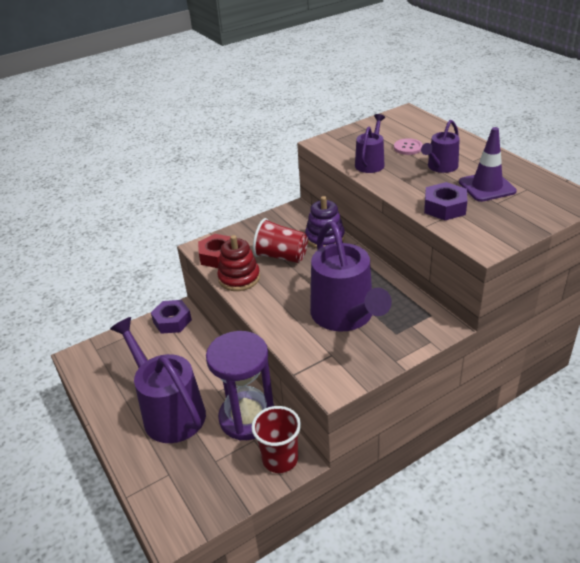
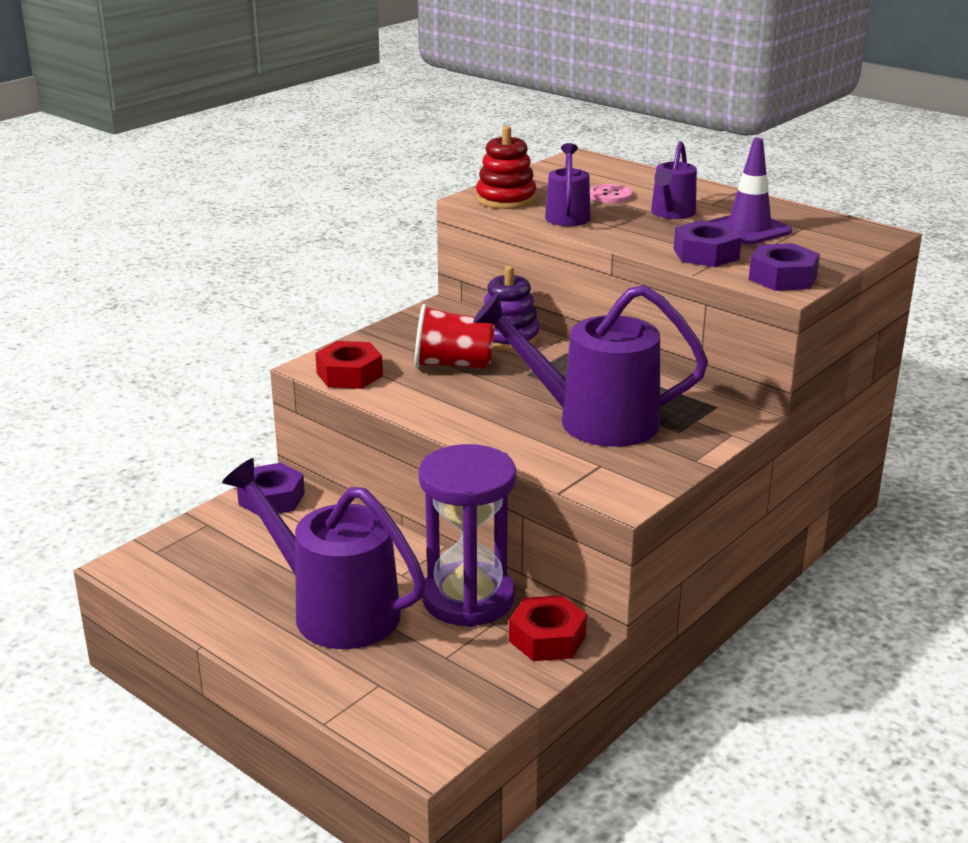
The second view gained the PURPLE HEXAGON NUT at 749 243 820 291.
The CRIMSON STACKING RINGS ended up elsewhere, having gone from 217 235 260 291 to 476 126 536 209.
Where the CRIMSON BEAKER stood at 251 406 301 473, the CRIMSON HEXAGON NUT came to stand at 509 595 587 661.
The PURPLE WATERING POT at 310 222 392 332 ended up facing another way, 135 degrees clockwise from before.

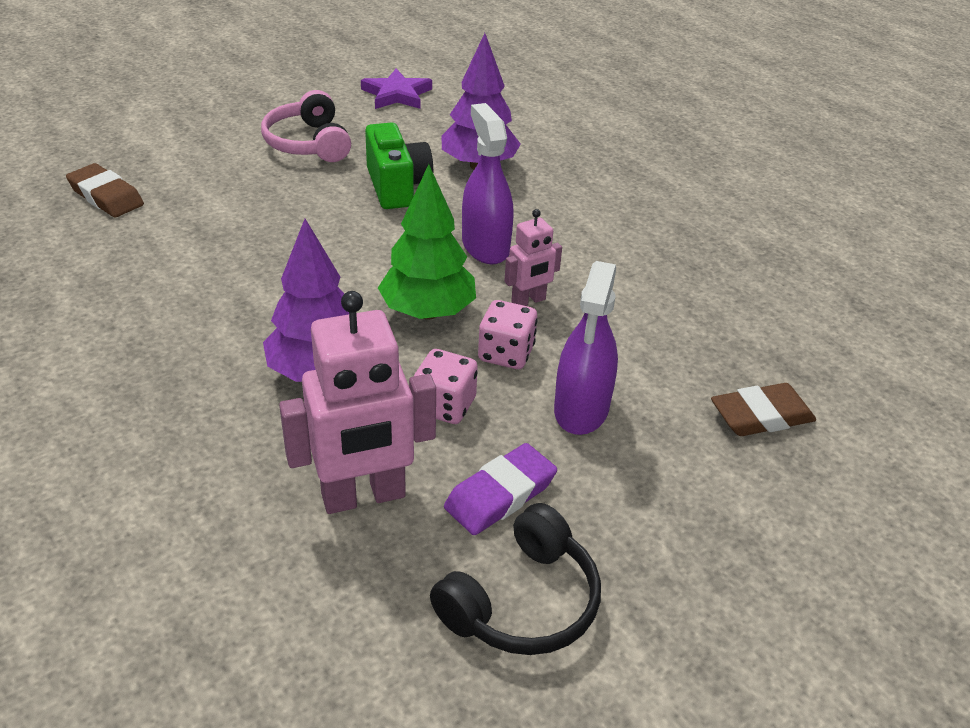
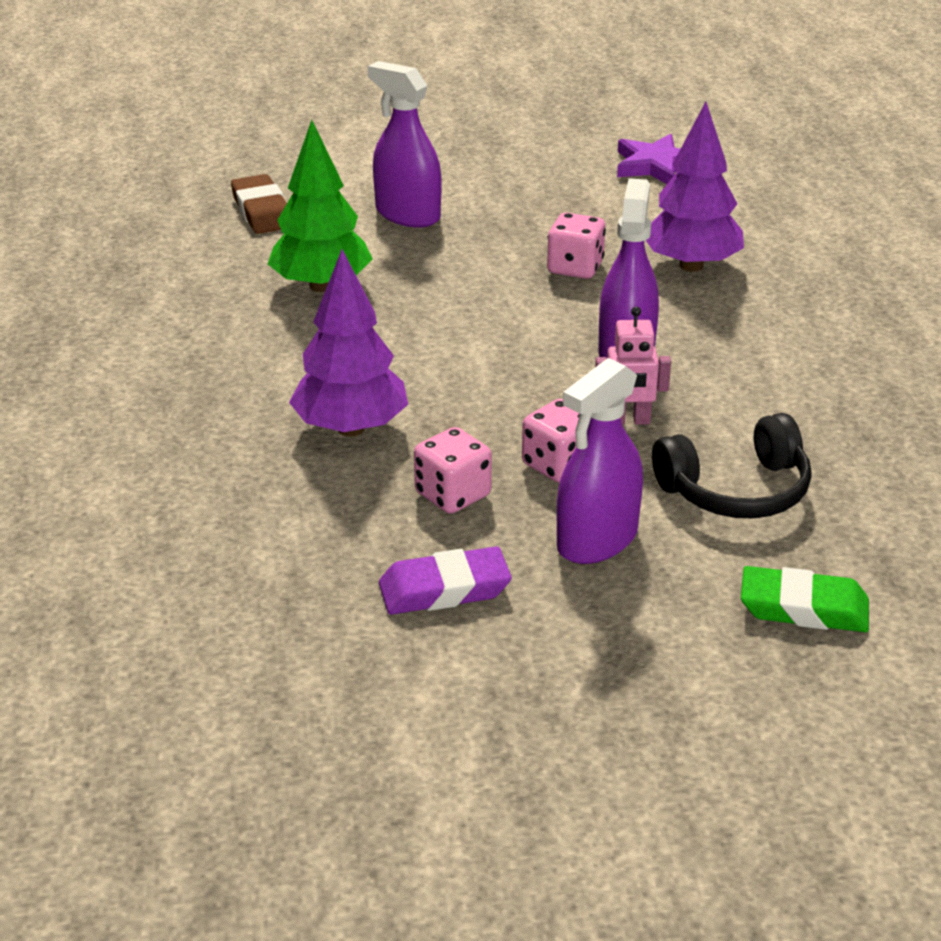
The second view lost the ROSY HEADSET at 261 90 351 162.
The second view lost the ROSY TOY ROBOT at 279 291 436 514.
The second view gained the PURPLE SPRAY CLEANER at 368 61 441 228.
The EMERALD FIR TREE ended up elsewhere, having gone from 378 164 476 320 to 268 120 373 292.
The BLACK HEADSET ended up elsewhere, having gone from 430 503 601 655 to 652 413 812 518.
Where the EMERALD COMPACT CAMERA stood at 365 122 433 209, the ROSY DICE came to stand at 547 213 606 279.
What was the BROWN ERASER at 711 383 816 436 turned into the EMERALD ERASER at 741 566 869 632.

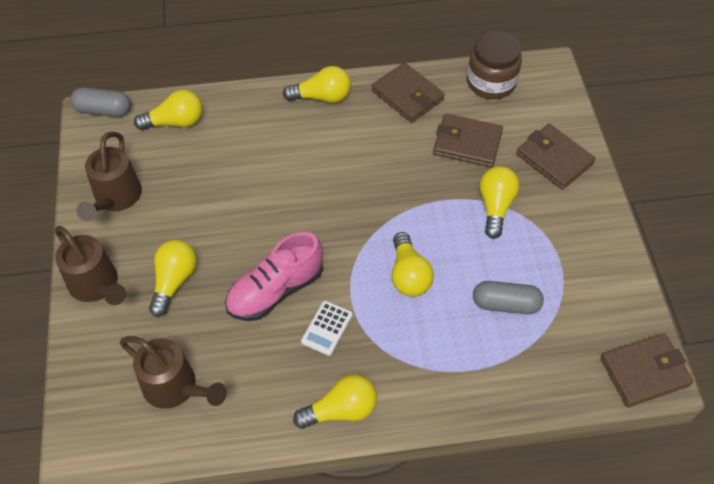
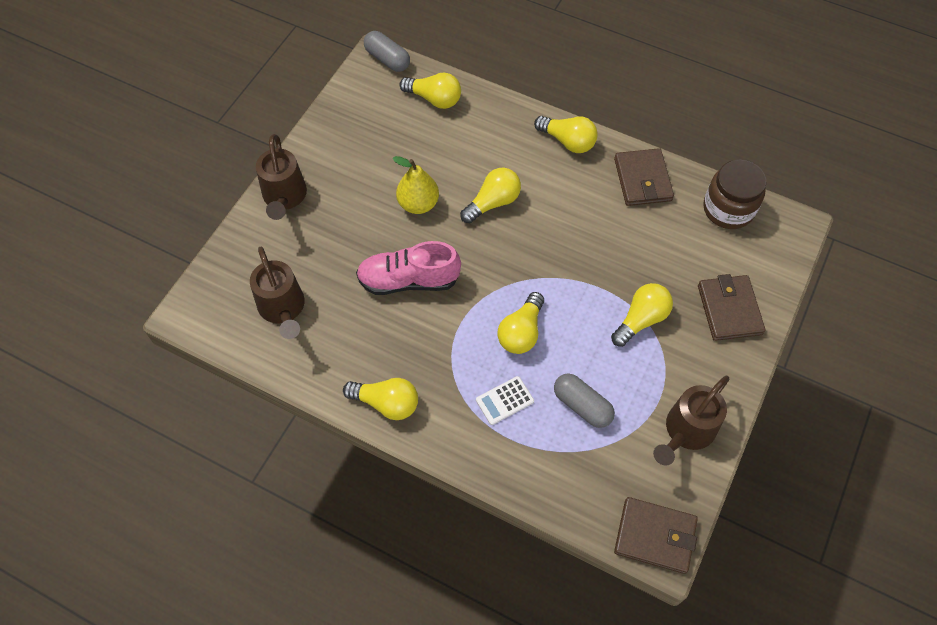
The second view lost the BROWN CARD WALLET at 433 114 503 168.
The second view gained the YELLOW TOY PEAR at 393 156 439 214.
The BROWN WATERING POT ended up elsewhere, having gone from 76 132 142 221 to 653 376 729 466.
The YELLOW LIGHT BULB ended up elsewhere, having gone from 149 240 197 317 to 460 167 521 223.
The PURE WHITE POCKET CALCULATOR ended up elsewhere, having gone from 301 301 353 356 to 476 376 534 425.

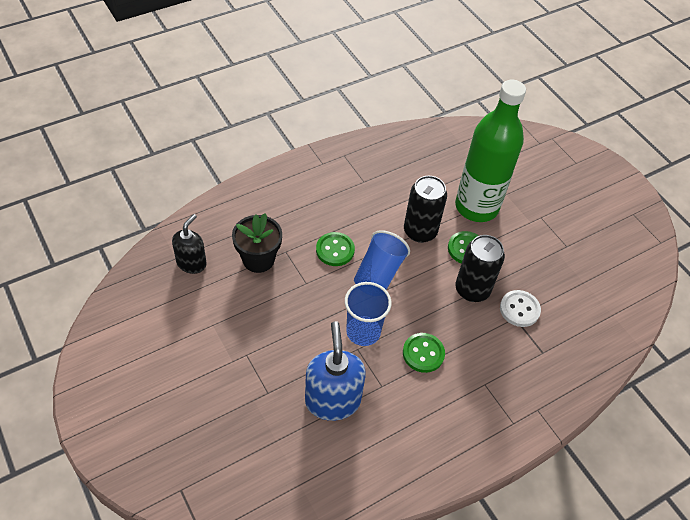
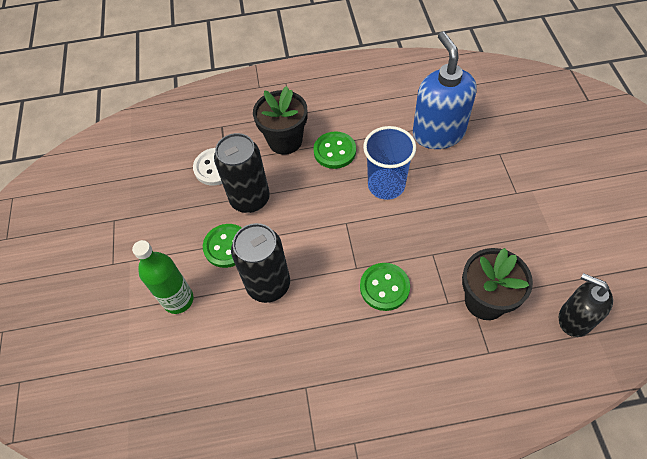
The second view lost the ROYAL BLUE BEAKER at 354 230 410 290.
The second view gained the BLACK FLOWER POT at 253 86 307 155.
The BLACK SOAP DISPENSER at 172 214 207 274 ended up facing another way, 75 degrees clockwise from before.
The ROYAL BLUE SOAP DISPENSER at 305 321 366 421 ended up facing another way, 150 degrees clockwise from before.
The size of the EMERALD BOTTLE at 455 80 526 222 changed by a factor of 0.52.

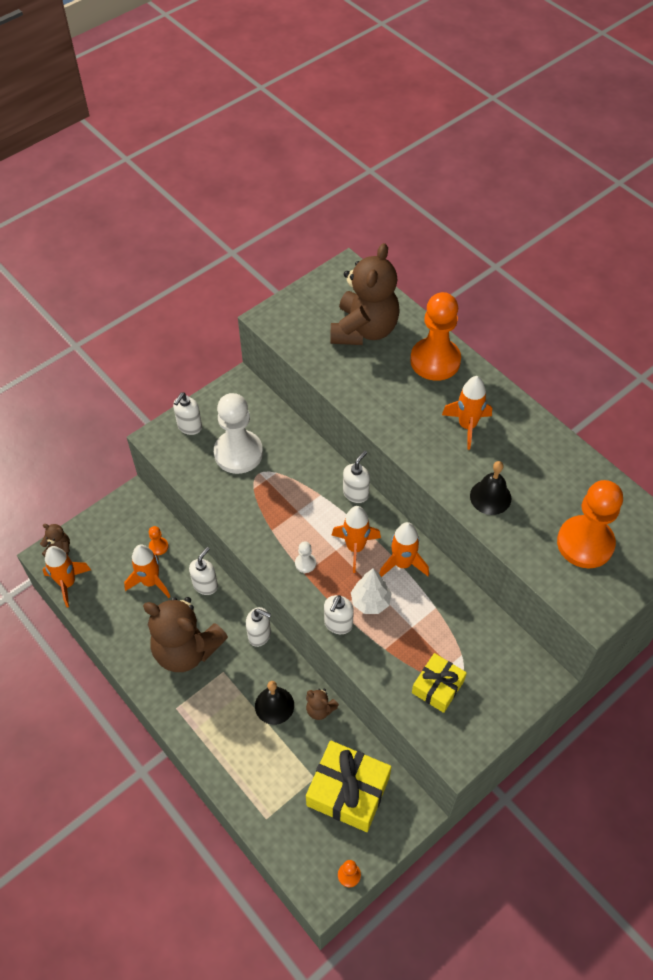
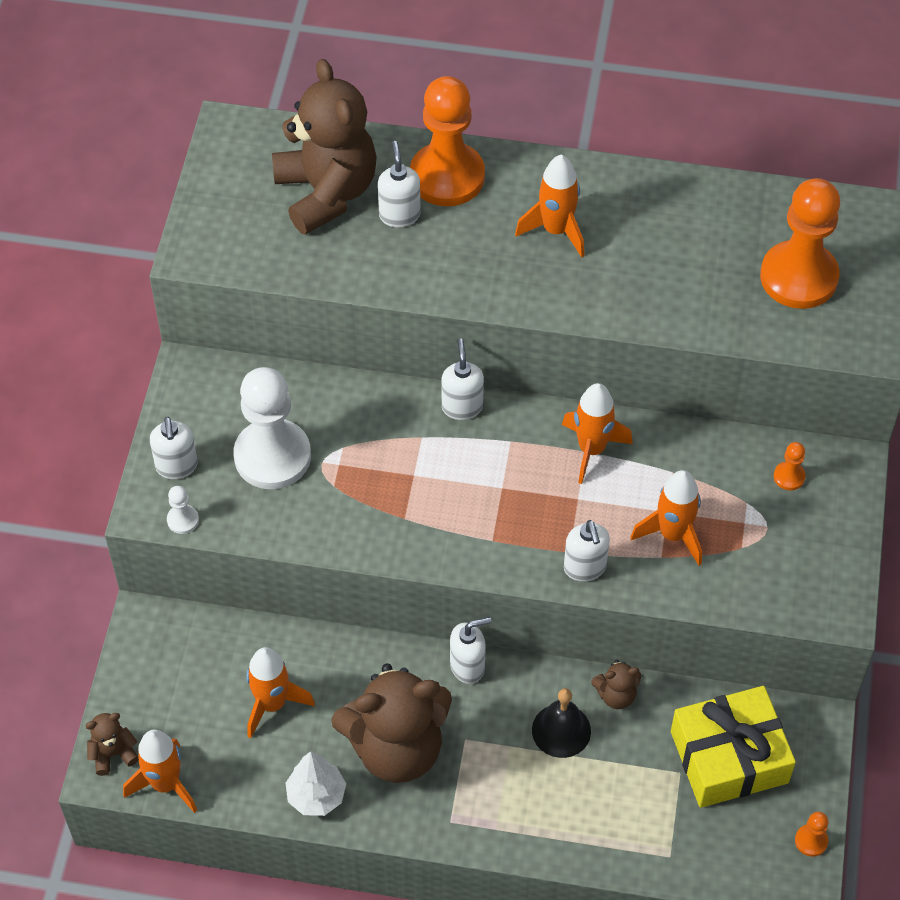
The second view lost the YELLOW GIFT at 412 653 467 713.
The second view lost the BLACK HAND BELL at 470 461 511 515.
The ORANGE-COLOURED PAWN ended up elsewhere, having gone from 149 526 168 555 to 774 442 806 490.
The PURE WHITE SOAP DISPENSER ended up elsewhere, having gone from 189 547 218 595 to 378 141 421 227.
The PURE WHITE PAWN ended up elsewhere, having gone from 295 541 316 573 to 167 486 199 534.
The ORANGE-COLOURED SPACESHIP ended up elsewhere, having gone from 332 506 381 573 to 630 470 702 566.
The PURE WHITE FIR TREE ended up elsewhere, having gone from 351 568 392 614 to 286 751 346 816.

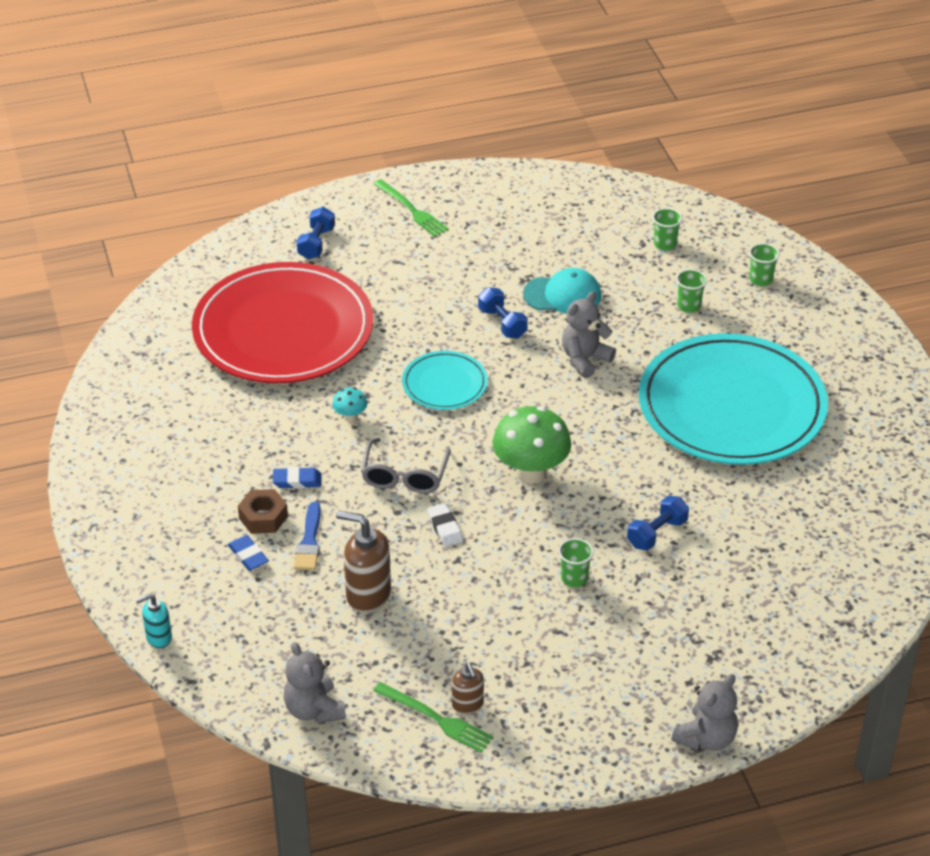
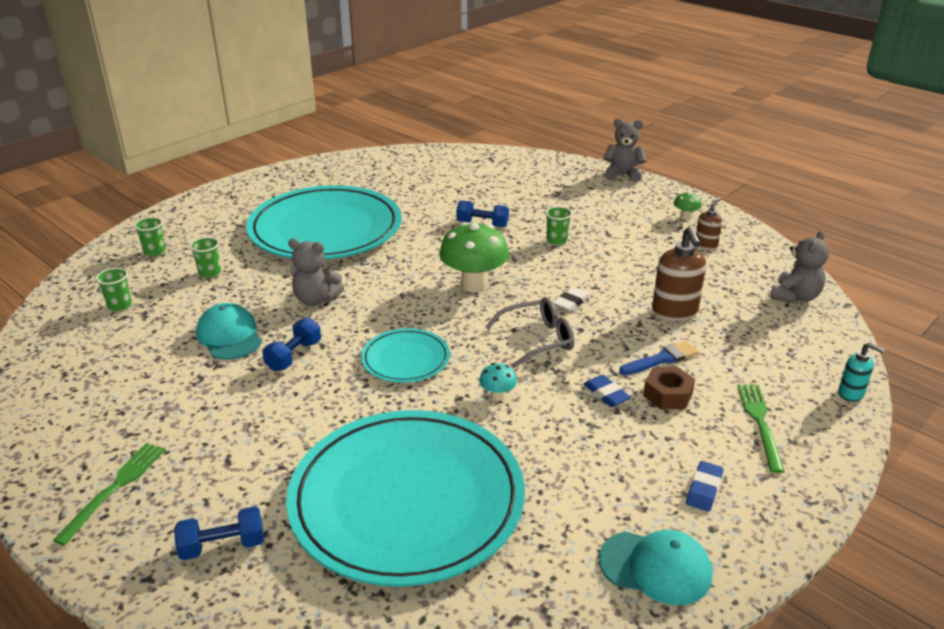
The second view gained the TURQUOISE BASEBALL CAP at 599 530 712 605.
The second view gained the EMERALD FUNGUS at 674 192 702 220.
The ROYAL BLUE ERASER ended up elsewhere, having gone from 228 535 269 571 to 686 461 723 512.
The EMERALD FORK ended up elsewhere, having gone from 373 682 494 753 to 737 384 785 473.
What was the CRIMSON DINNER PLATE at 192 262 373 384 turned into the TURQUOISE DINNER PLATE at 286 410 525 587.

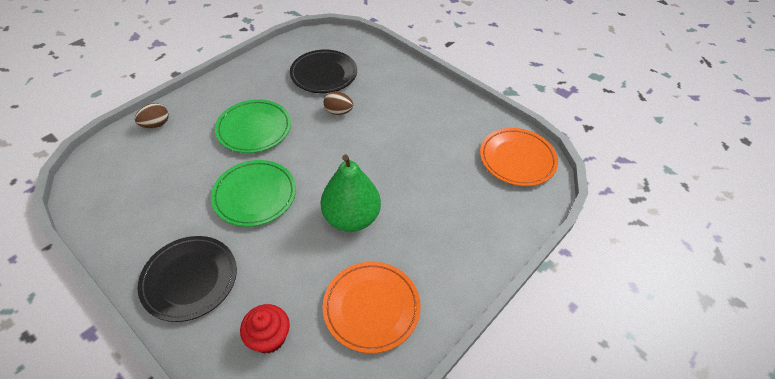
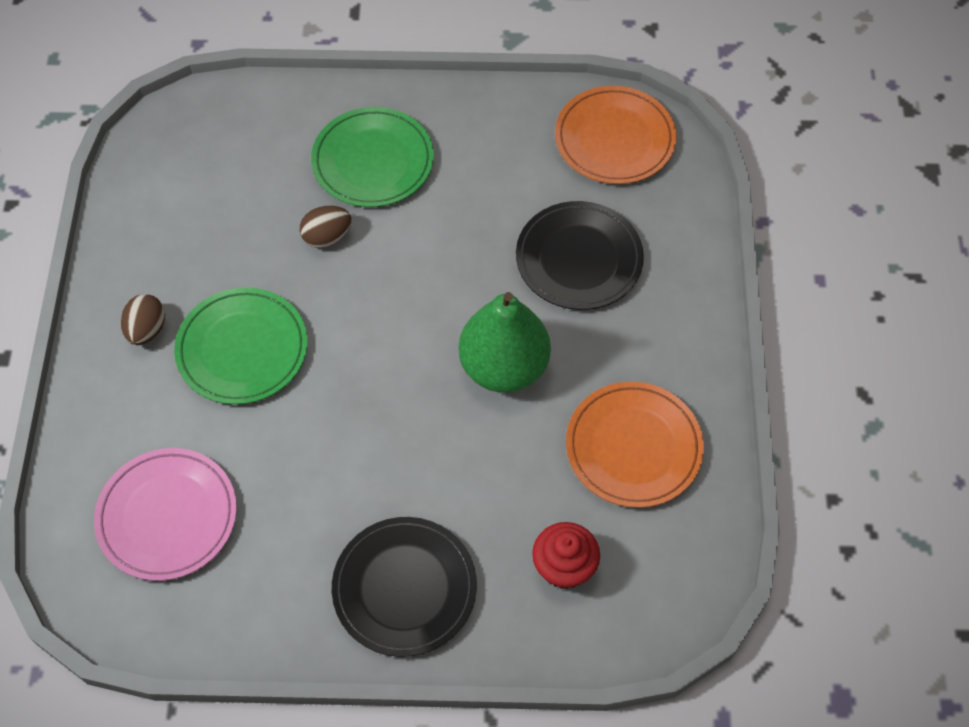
The second view gained the ROSY DINNER PLATE at 94 448 237 581.
The BROWN EGG ended up elsewhere, having gone from 135 103 169 128 to 121 294 165 345.
The EMERALD DINNER PLATE ended up elsewhere, having gone from 211 160 296 227 to 311 107 434 207.
The BLACK DINNER PLATE ended up elsewhere, having gone from 290 49 357 93 to 516 201 644 310.

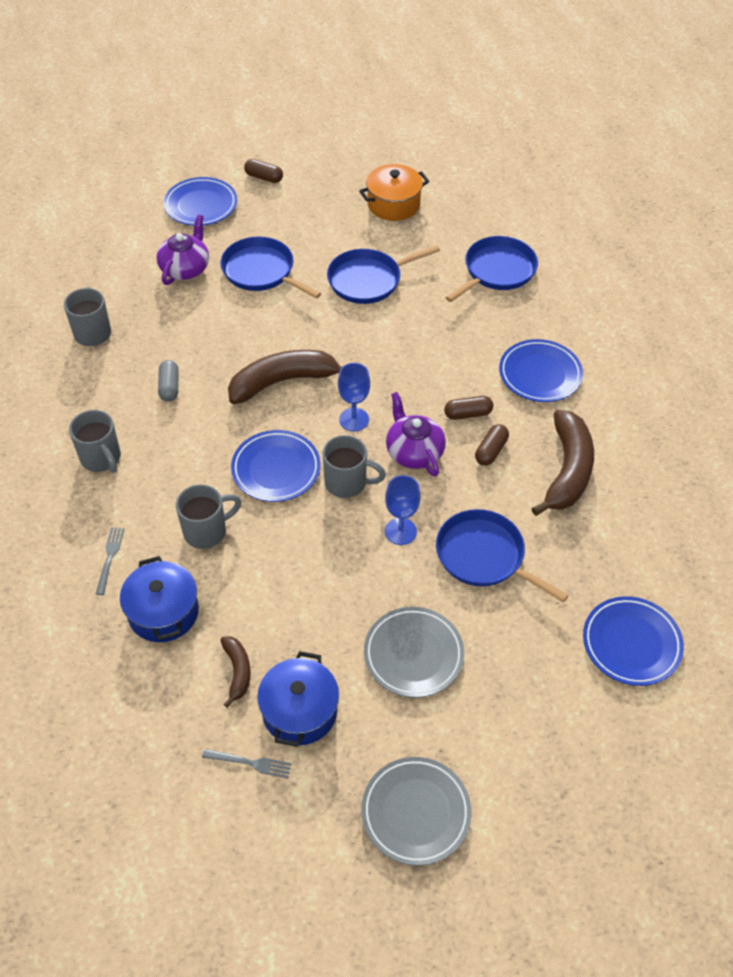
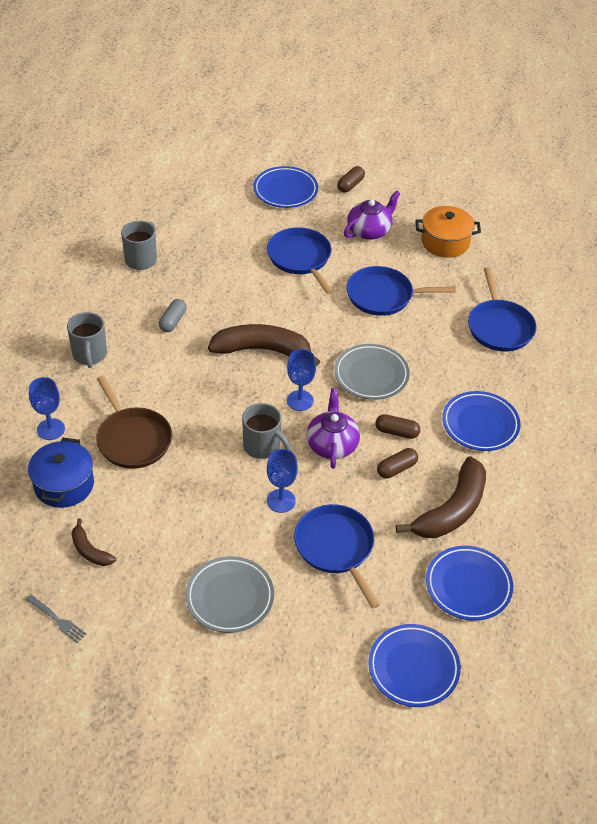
The second view lost the ROYAL BLUE POT at 257 651 339 747.
The PURPLE TEAPOT ended up elsewhere, having gone from 156 214 209 285 to 344 191 400 240.
The ROYAL BLUE DINNER PLATE ended up elsewhere, having gone from 231 430 321 502 to 426 546 513 621.
The GREY DINNER PLATE ended up elsewhere, having gone from 361 757 471 866 to 334 344 410 400.
Where the GREY FORK stood at 96 527 124 595, the ROYAL BLUE CHALICE came to stand at 29 377 65 440.
Where the GREY MUG stood at 176 484 242 549, the BROWN SKILLET came to stand at 96 376 172 469.
The BROWN BANANA at 220 636 251 708 ended up facing another way, 120 degrees clockwise from before.
The BROWN PILL SHAPE at 244 159 283 183 ended up facing another way, 75 degrees clockwise from before.
The ROYAL BLUE SKILLET at 445 236 538 302 ended up facing another way, 105 degrees clockwise from before.

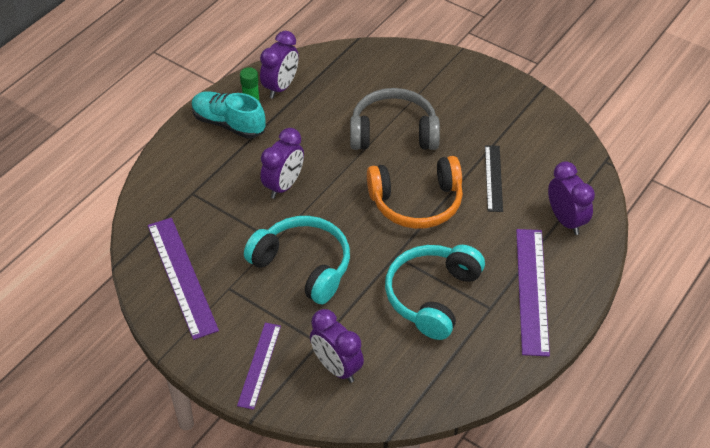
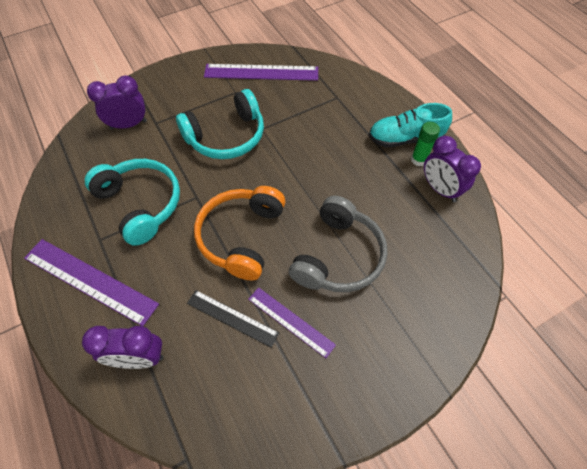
The second view lost the PURPLE CLOCK at 261 128 304 199.
The PURPLE RULER ended up elsewhere, having gone from 237 323 281 410 to 248 287 336 358.
The TURQUOISE LACE-UP SHOE at 192 91 265 139 ended up facing another way, 150 degrees counterclockwise from before.

